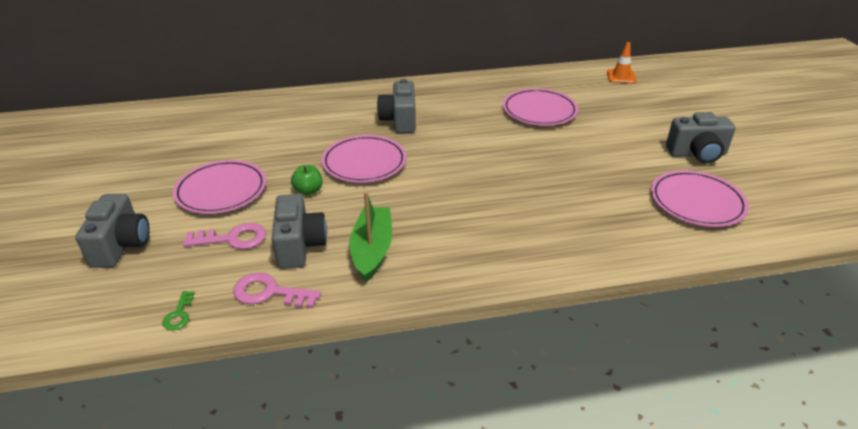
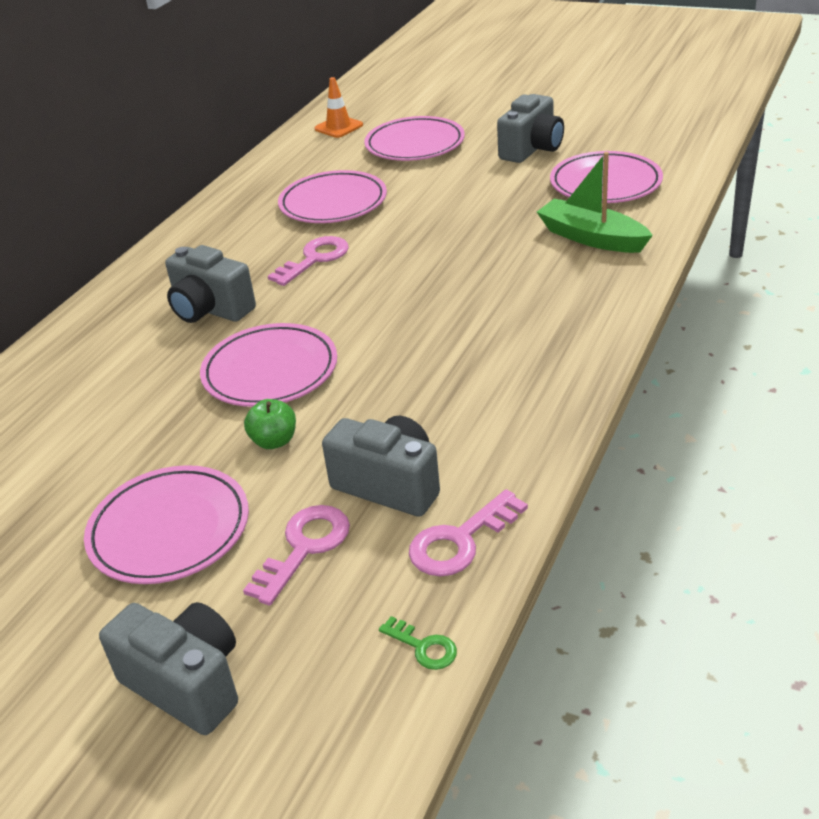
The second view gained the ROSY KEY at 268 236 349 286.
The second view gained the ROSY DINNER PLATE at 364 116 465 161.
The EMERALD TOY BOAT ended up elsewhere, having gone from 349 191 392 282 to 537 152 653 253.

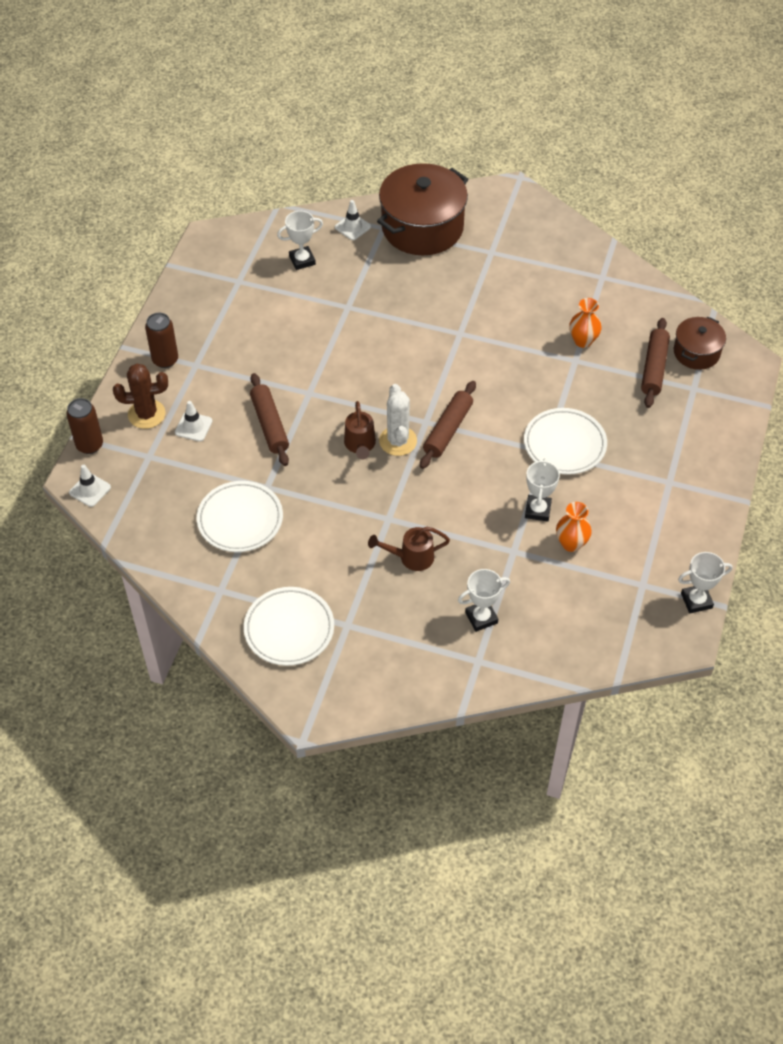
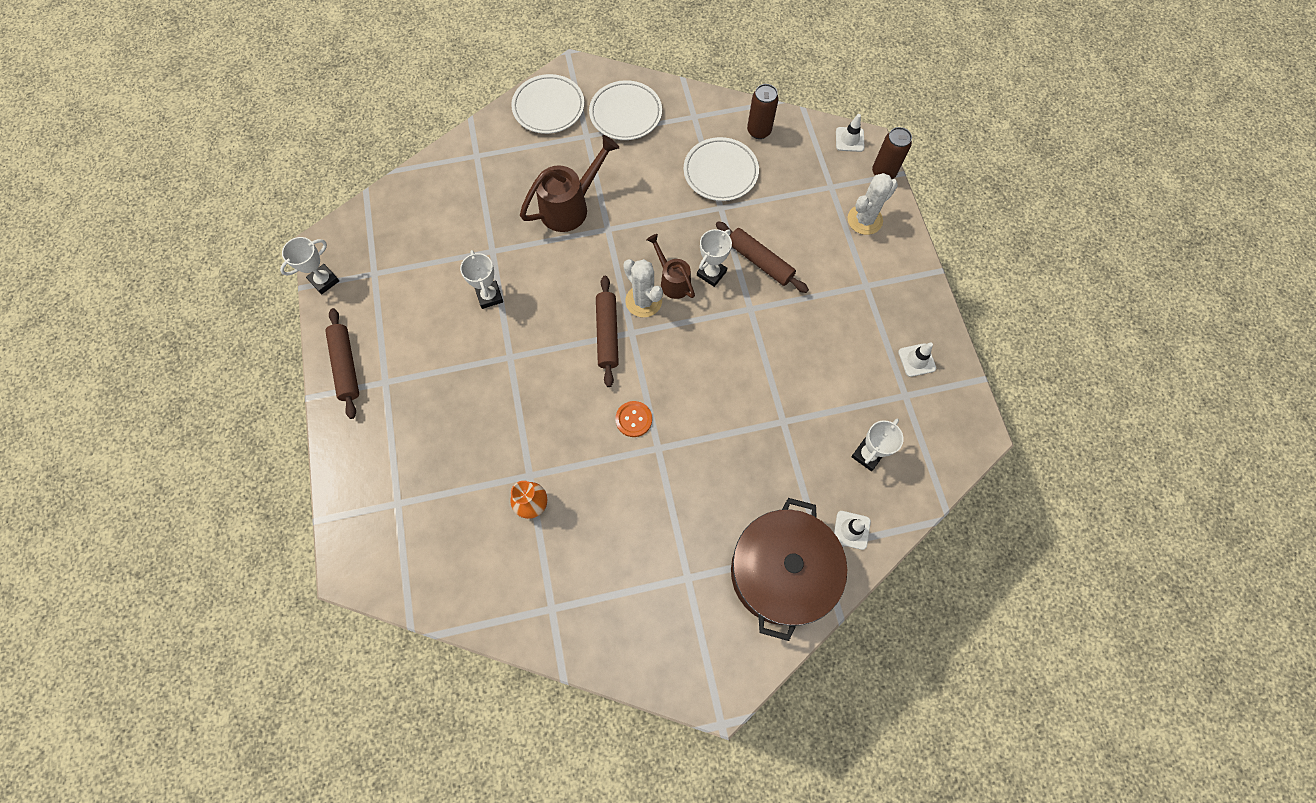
The second view lost the ORANGE-COLOURED TALL VASE at 556 502 592 552.
The second view lost the BROWN POT at 674 317 726 370.
The second view gained the ORANGE-COLOURED BUTTON at 615 401 652 437.
The BROWN TIN ended up elsewhere, having gone from 145 313 178 368 to 747 84 779 139.
The PURE WHITE ROAD CONE ended up elsewhere, having gone from 175 401 213 442 to 898 342 936 377.
The PURE WHITE AWARD CUP ended up elsewhere, having gone from 458 569 510 632 to 697 229 732 287.
The PURE WHITE DINNER PLATE ended up elsewhere, having gone from 524 408 607 475 to 511 74 584 134.
The BROWN PASTRY ROLLER ended up elsewhere, having gone from 641 318 670 408 to 325 308 359 419.
What was the BROWN CACTUS at 113 364 168 429 turned into the PURE WHITE CACTUS at 848 173 898 235.
The size of the BROWN WATERING POT at 368 527 450 571 changed by a factor of 1.62.

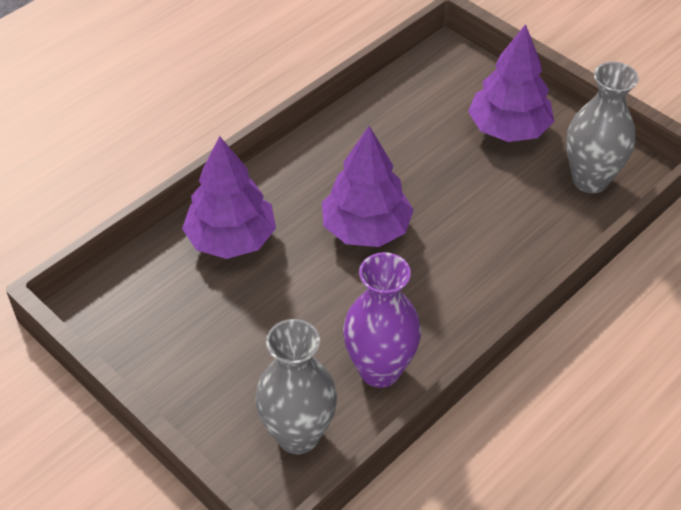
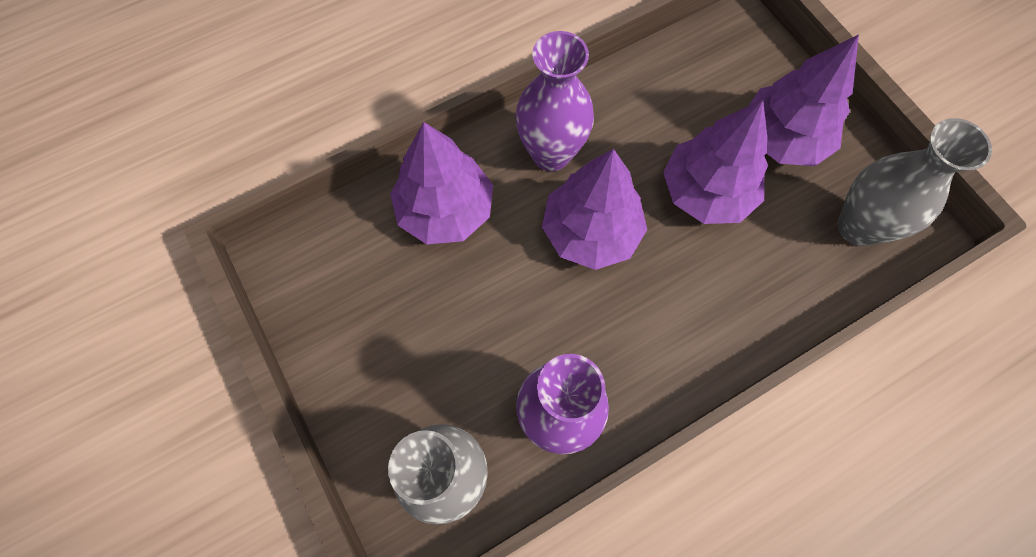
The second view gained the PURPLE TALL VASE at 515 31 594 171.
The second view gained the PURPLE FIR TREE at 663 100 768 224.

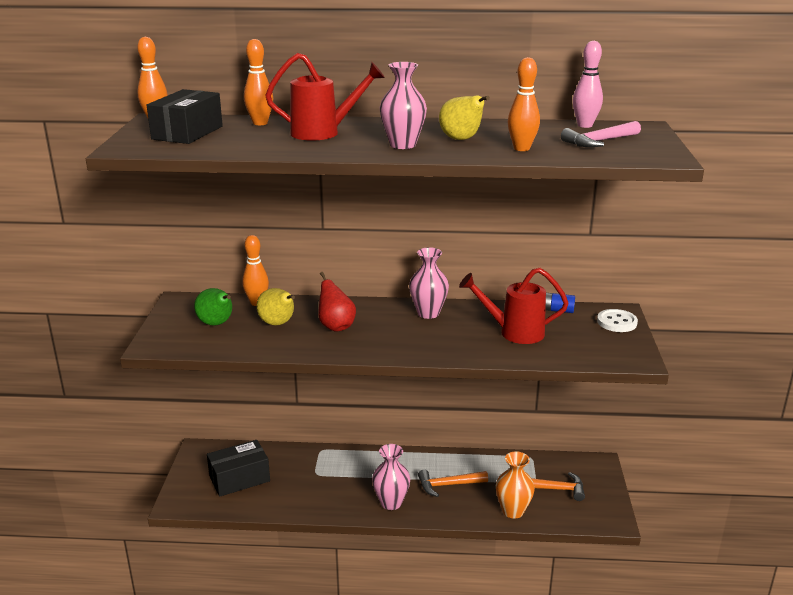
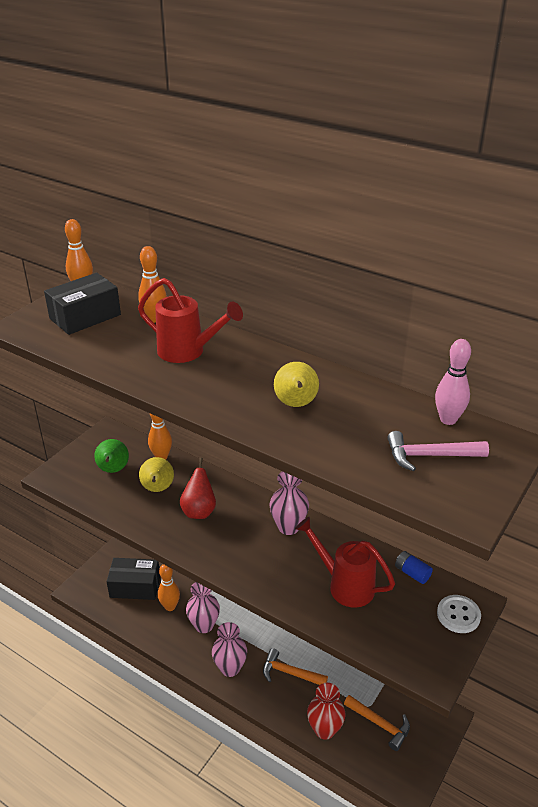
The ROSY TALL VASE ended up elsewhere, having gone from 380 62 427 149 to 186 582 220 633.
The ORANGE-COLOURED TENPIN ended up elsewhere, having gone from 508 57 540 151 to 158 564 180 611.
What was the ORANGE-COLOURED TALL VASE at 496 451 535 519 turned into the CRIMSON TALL VASE at 307 683 345 740.

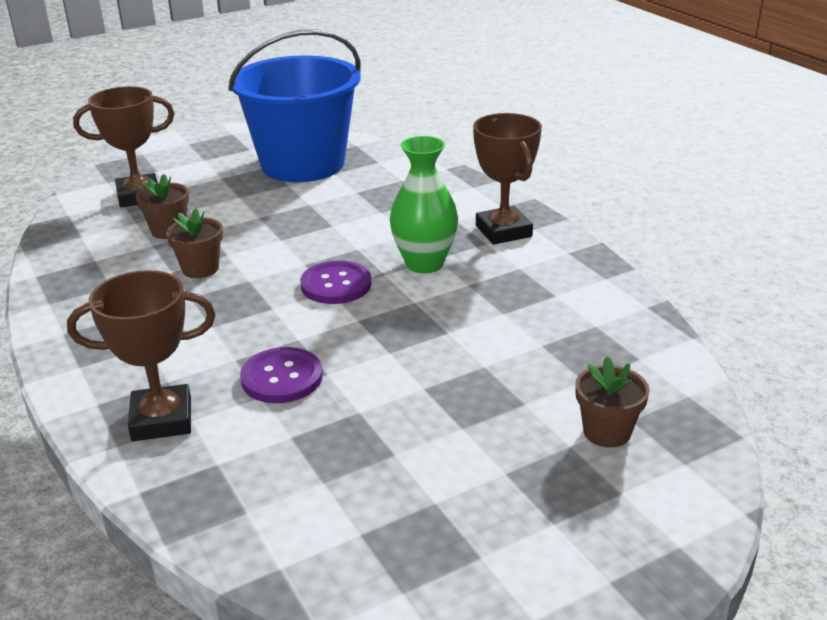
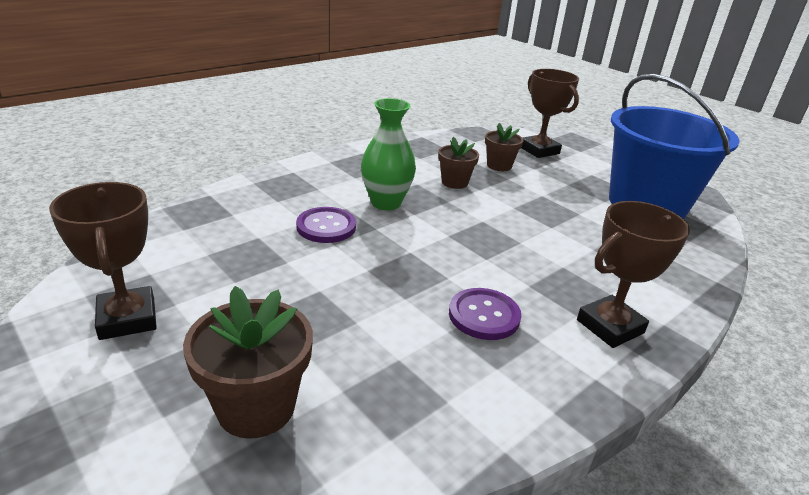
The BROWN AWARD CUP ended up elsewhere, having gone from 67 270 216 441 to 49 182 157 340.
The PURPLE BUTTON ended up elsewhere, having gone from 300 260 371 304 to 449 288 521 340.
The EMERALD TALL VASE ended up elsewhere, having gone from 390 136 458 273 to 361 98 416 210.
The size of the BROWN FLOWER POT at 575 356 650 448 changed by a factor of 1.60.

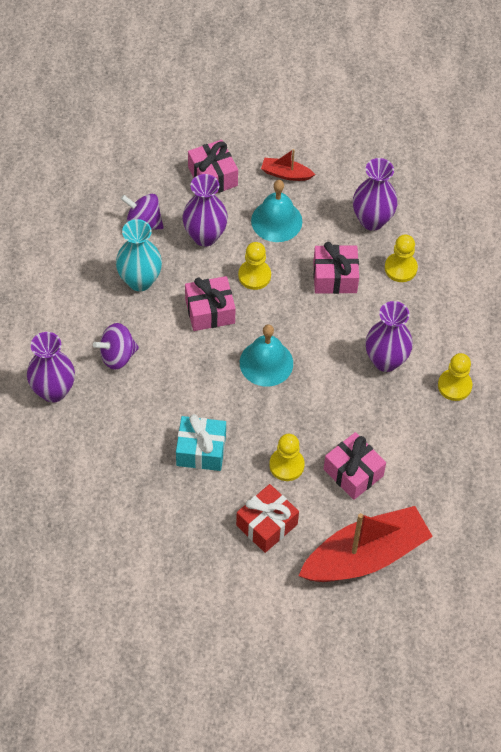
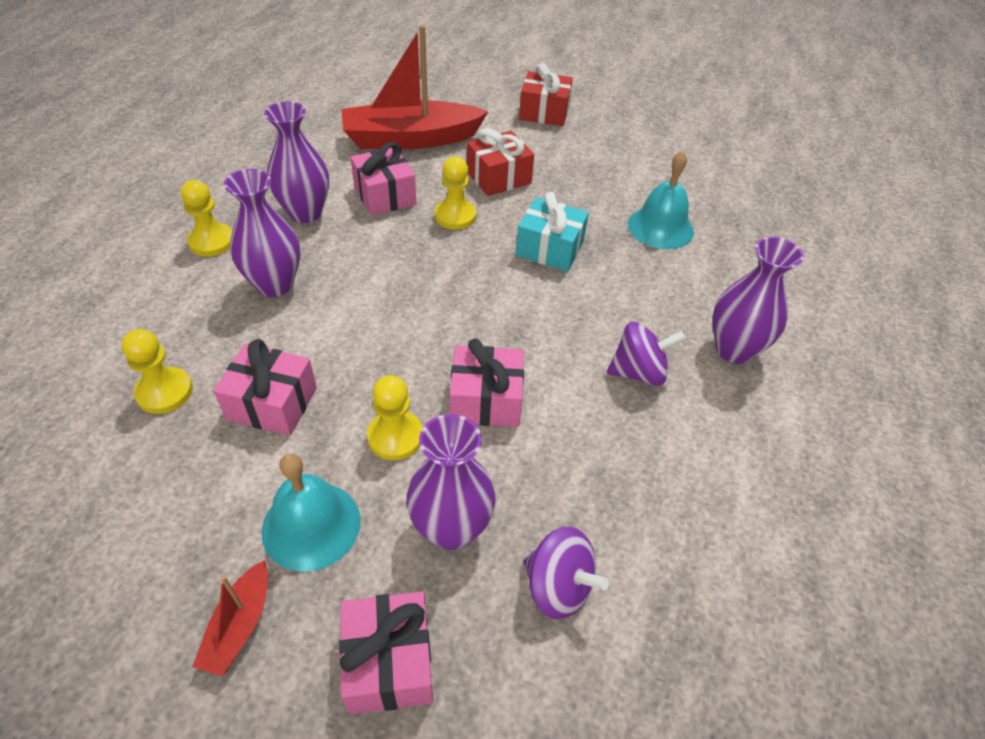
The second view lost the TURQUOISE TALL VASE at 116 219 162 291.
The second view gained the CRIMSON GIFT at 519 63 573 126.
The TURQUOISE HAND BELL ended up elsewhere, having gone from 240 325 293 386 to 628 151 694 249.
The PURPLE TALL VASE ended up elsewhere, having gone from 353 158 398 231 to 264 101 329 223.
The CRIMSON TOY BOAT at 261 149 315 181 ended up facing another way, 75 degrees clockwise from before.

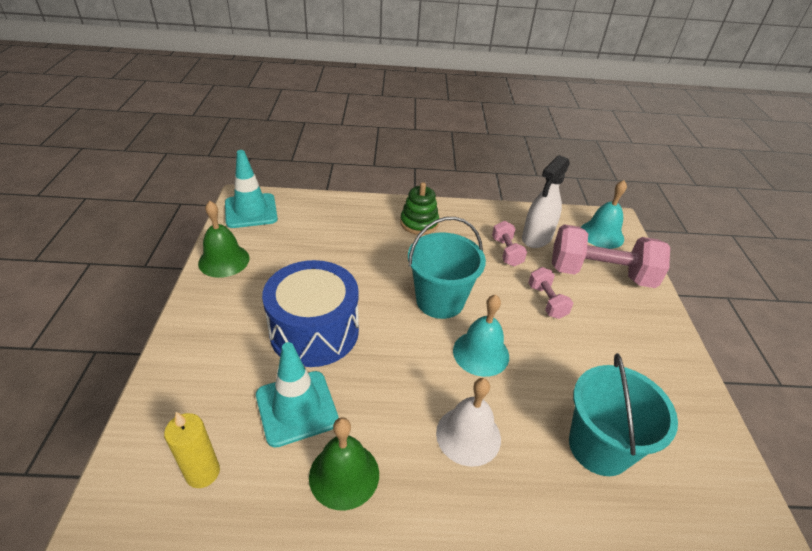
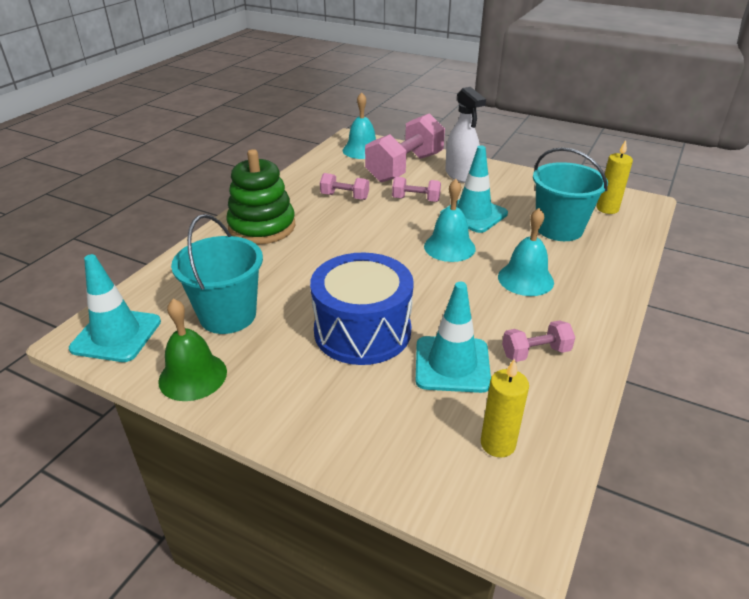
The second view gained the TURQUOISE ROAD CONE at 440 145 508 233.
The second view gained the YELLOW CANDLE at 597 140 633 214.
The TURQUOISE BUCKET ended up elsewhere, having gone from 408 217 486 319 to 171 214 263 334.
The PURE WHITE SPRAY CLEANER ended up elsewhere, having gone from 522 155 570 248 to 445 87 486 183.
Where the EMERALD HAND BELL stood at 309 417 379 510, the ROSY DUMBBELL came to stand at 502 320 575 362.
What was the PURE WHITE HAND BELL at 436 378 501 467 turned into the TURQUOISE HAND BELL at 498 208 554 296.
The size of the EMERALD STACKING RINGS at 400 182 439 235 changed by a factor of 1.56.

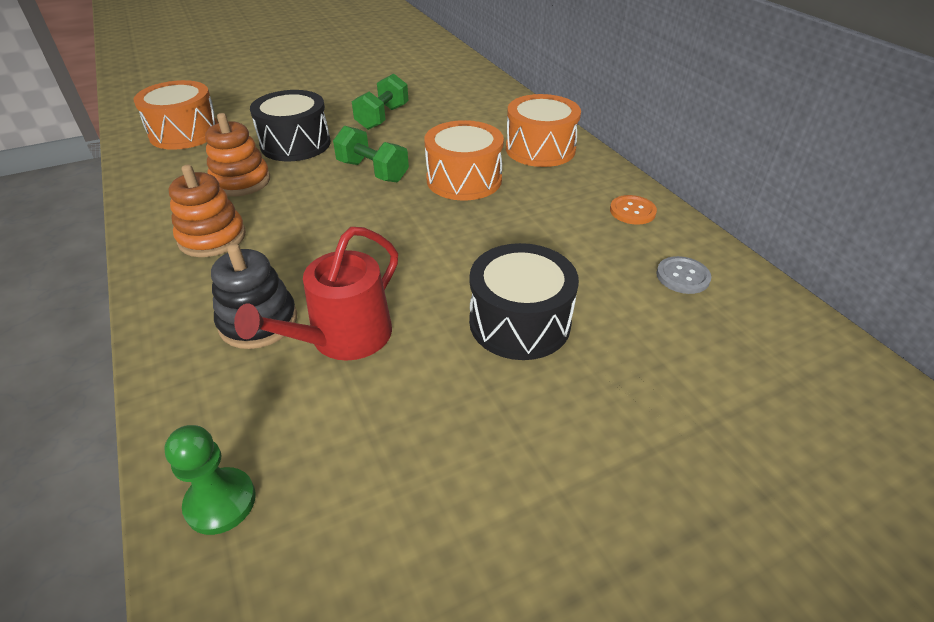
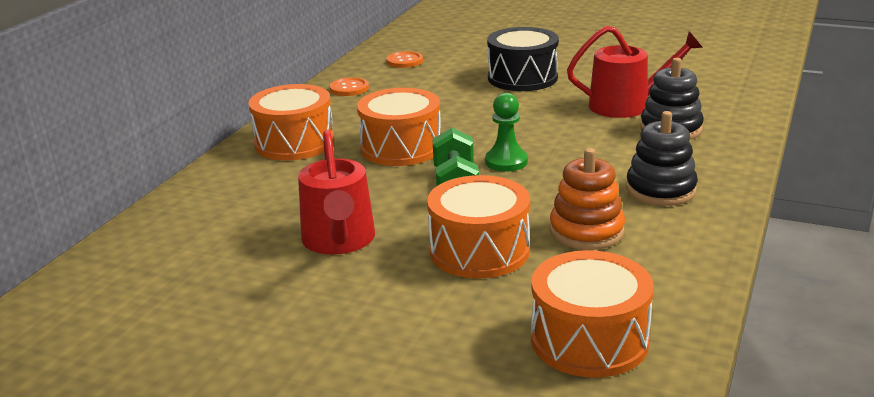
The EMERALD PAWN ended up elsewhere, having gone from 164 425 256 535 to 485 93 528 172.
Where the EMERALD DUMBBELL stood at 352 74 408 130, the CRIMSON WATERING POT came to stand at 298 130 375 255.
What was the ORANGE-COLOURED STACKING RINGS at 169 165 246 257 turned into the BLACK STACKING RINGS at 626 111 698 206.
What was the BLACK SNARE DRUM at 250 90 331 161 turned into the ORANGE-COLOURED SNARE DRUM at 427 175 530 278.
What was the GREY BUTTON at 656 256 711 294 turned into the ORANGE-COLOURED BUTTON at 386 51 423 68.

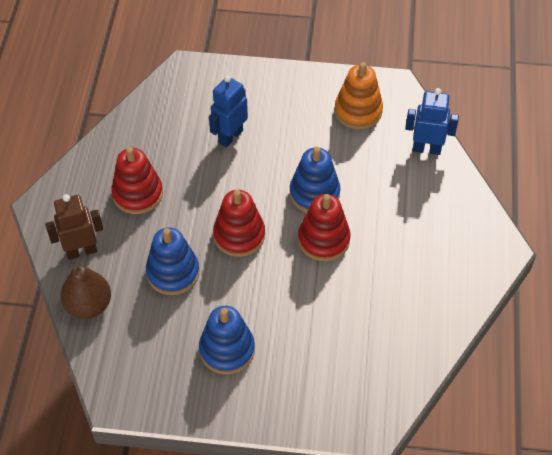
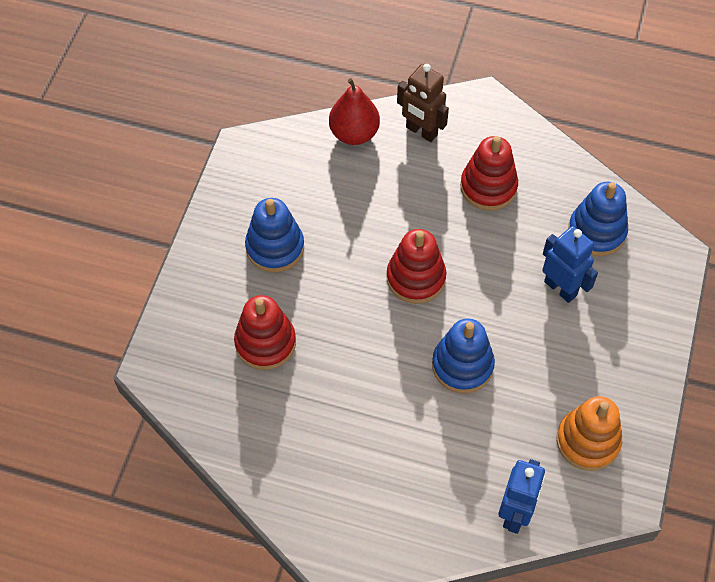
The ROYAL BLUE STACKING RINGS ended up elsewhere, having gone from 146 227 199 295 to 568 182 628 256.
The CRIMSON STACKING RINGS ended up elsewhere, having gone from 298 194 351 261 to 234 295 296 370.
What was the BROWN TOY PEAR at 60 264 111 319 turned into the CRIMSON TOY PEAR at 329 78 380 145.
The BROWN TOY ROBOT at 45 194 103 260 ended up facing another way, 135 degrees clockwise from before.

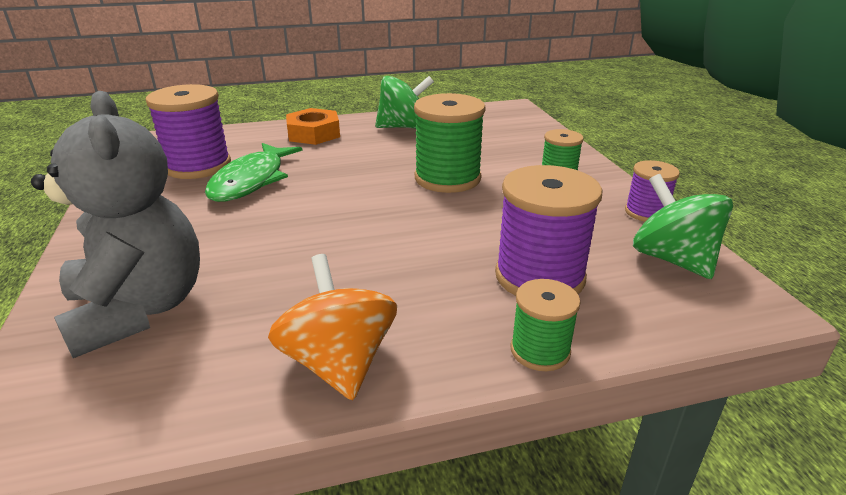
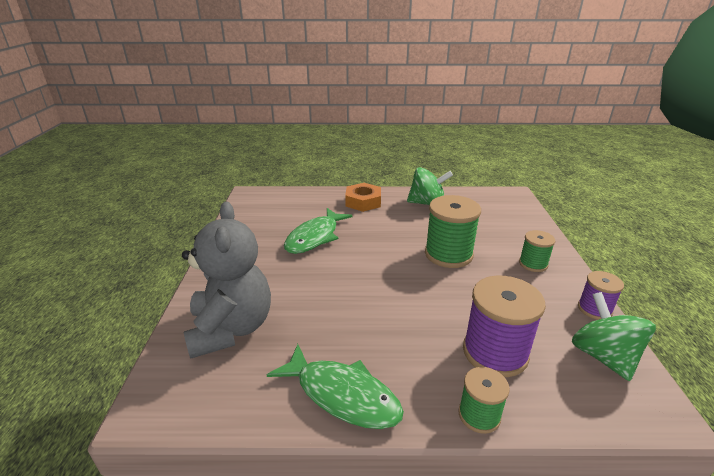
The second view lost the PURPLE SPOOL at 145 84 231 179.
Where the ORANGE-COLOURED WHIRLIGIG stood at 268 254 397 400, the EMERALD TOY FISH came to stand at 267 344 404 429.

